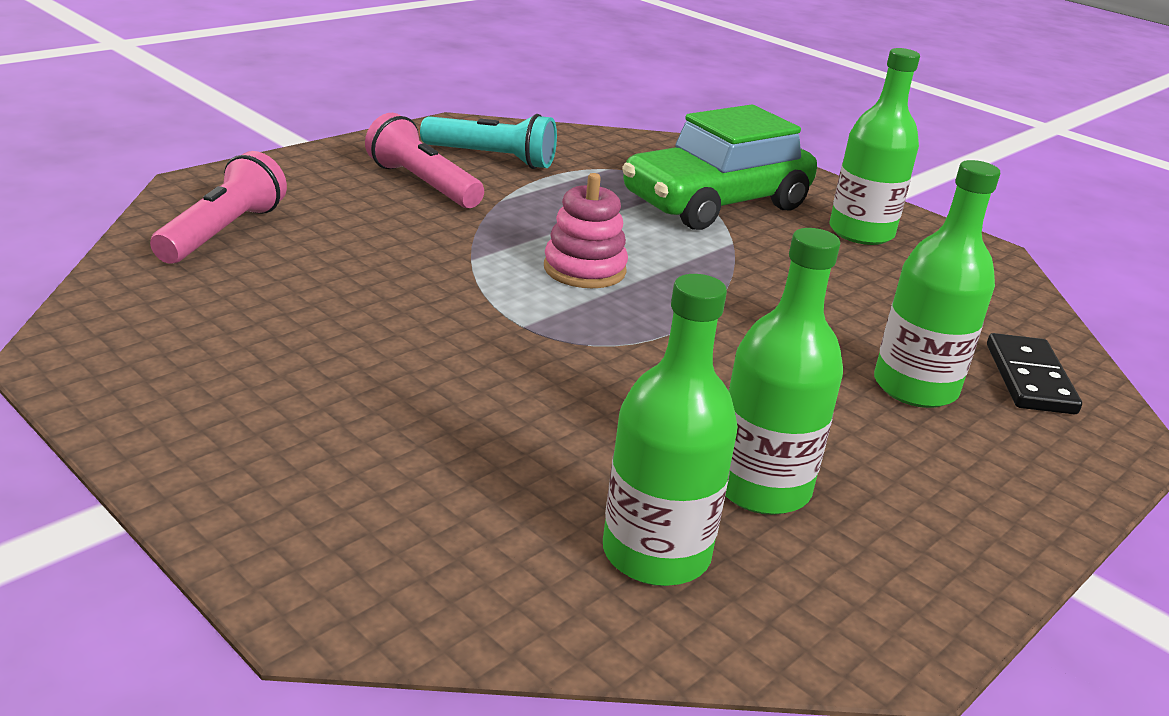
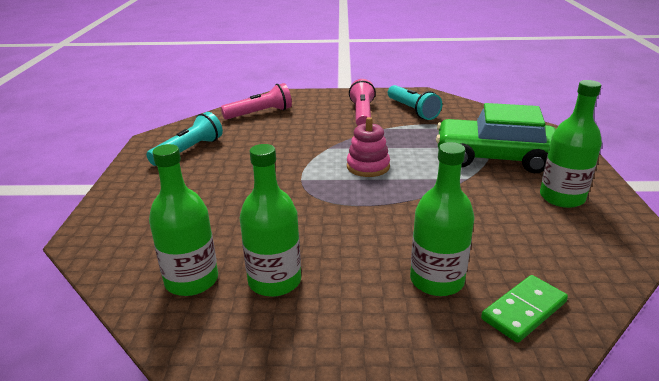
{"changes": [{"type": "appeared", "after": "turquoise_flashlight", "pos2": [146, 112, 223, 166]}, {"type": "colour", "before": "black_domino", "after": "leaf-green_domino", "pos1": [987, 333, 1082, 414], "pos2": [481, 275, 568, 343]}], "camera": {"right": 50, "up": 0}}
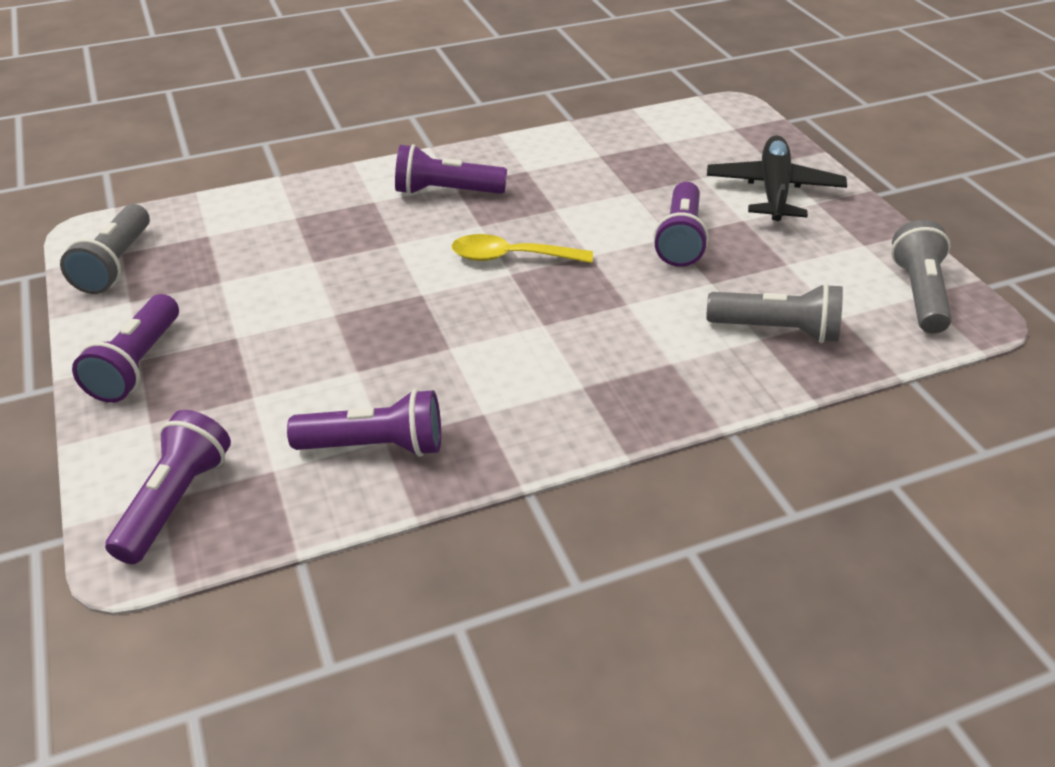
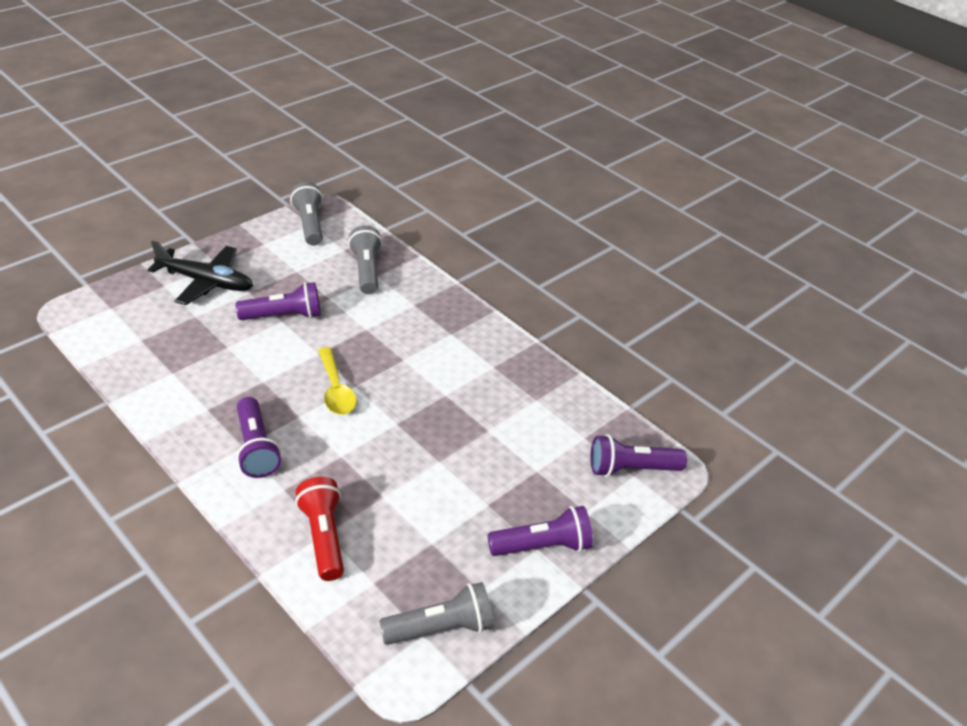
{"changes": [{"type": "spun", "before": "black_toy_plane", "pos1": [707, 135, 847, 221], "pos2": [148, 241, 253, 305], "turn": -150}, {"type": "spun", "before": "ash-grey_flashlight", "pos1": [891, 220, 952, 333], "pos2": [290, 182, 323, 246], "turn": 90}, {"type": "appeared", "after": "red_flashlight", "pos2": [295, 477, 344, 581]}, {"type": "missing", "before": "purple_flashlight", "pos1": [287, 389, 441, 457]}], "camera": {"right": -115, "up": 0}}
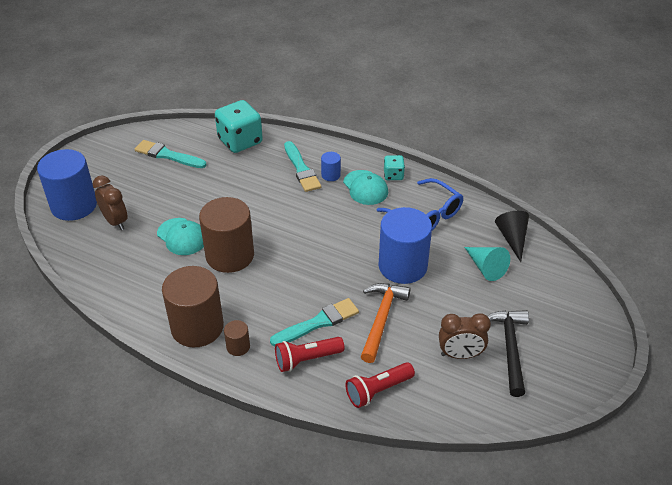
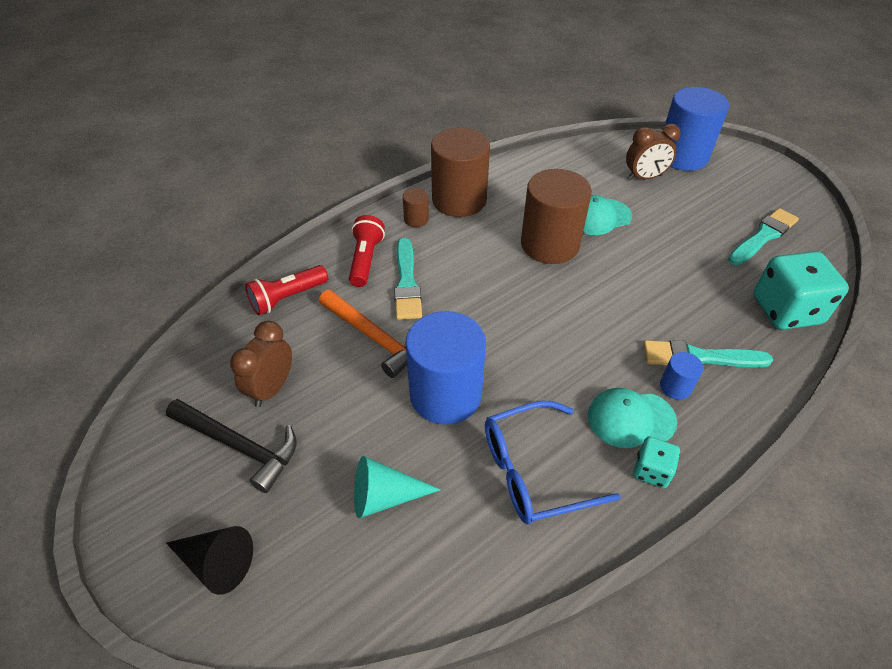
{"changes": [{"type": "relocated", "before": "black_cone_shape", "pos1": [495, 211, 529, 262], "pos2": [166, 526, 253, 595]}, {"type": "spun", "before": "red_flashlight", "pos1": [345, 362, 415, 408], "pos2": [245, 265, 328, 315], "turn": -120}], "camera": {"right": 115, "up": 5}}
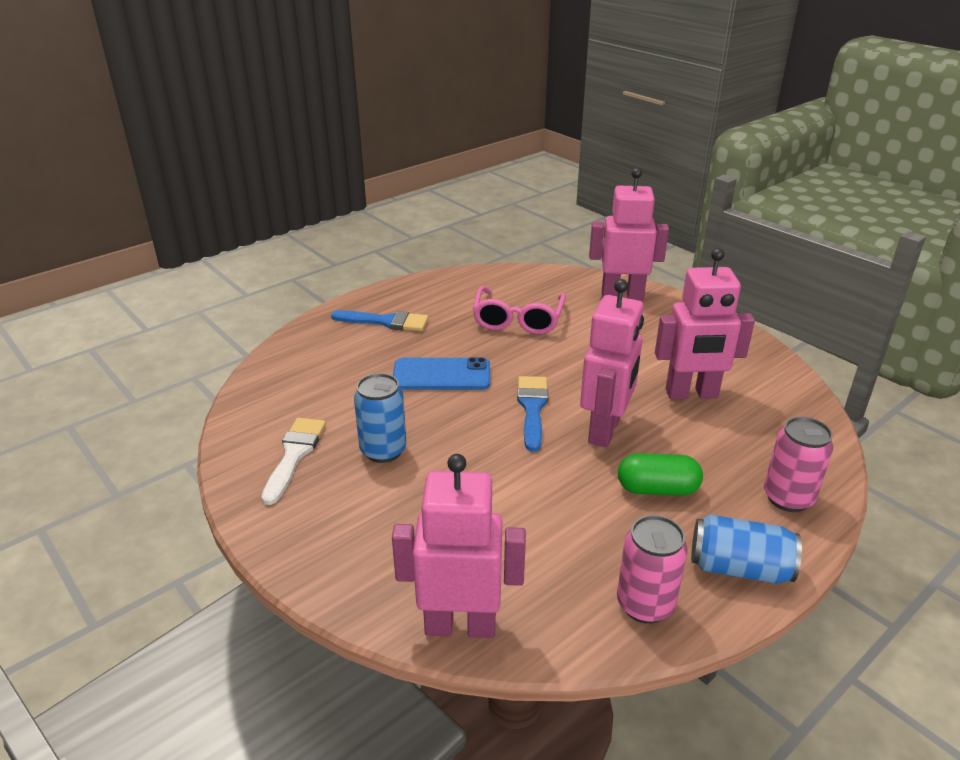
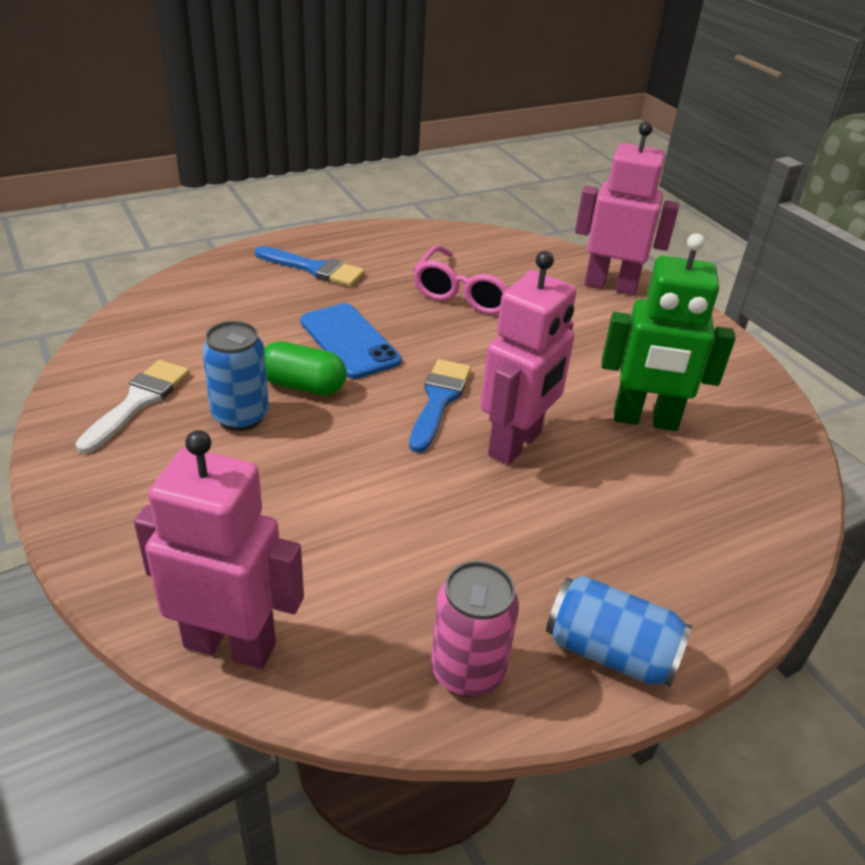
{"changes": [{"type": "relocated", "before": "leaf-green_pill_shape", "pos1": [618, 453, 703, 496], "pos2": [264, 341, 347, 395]}, {"type": "spun", "before": "blue_phone", "pos1": [393, 357, 490, 390], "pos2": [300, 303, 401, 379], "turn": 45}, {"type": "colour", "before": "rose-pink_toy_robot", "after": "leaf-green_toy_robot", "pos1": [655, 248, 755, 399], "pos2": [601, 233, 736, 431]}, {"type": "missing", "before": "rose-pink_can", "pos1": [764, 417, 833, 512]}], "camera": {"right": 10, "up": 5}}
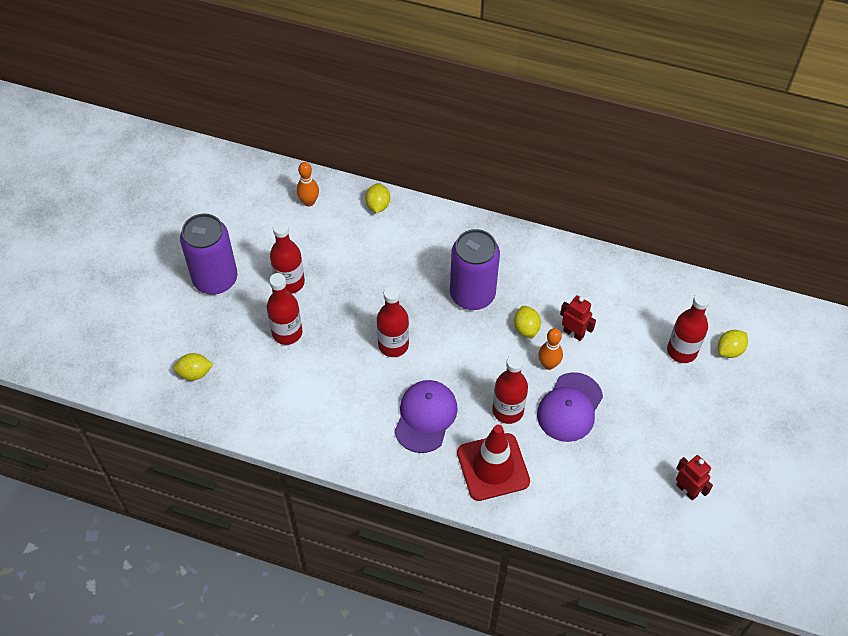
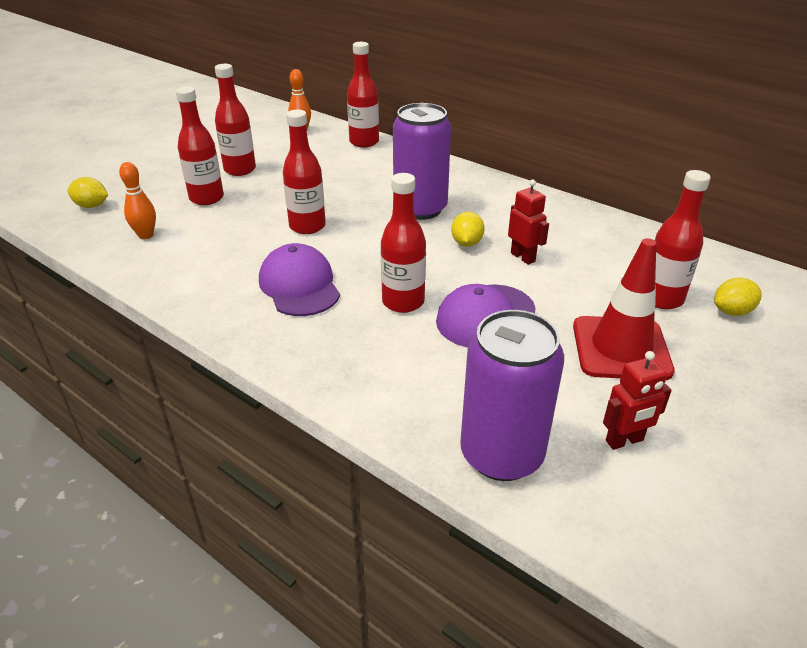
{"changes": [{"type": "relocated", "before": "orange_skittle", "pos1": [538, 328, 563, 370], "pos2": [119, 162, 156, 239]}, {"type": "spun", "before": "purple_peaked_cap", "pos1": [394, 380, 458, 453], "pos2": [259, 243, 340, 316], "turn": -60}, {"type": "exchanged", "before": "bright_yellow_citrus_fruit", "after": "red_bottle", "pos1": [365, 183, 390, 213], "pos2": [347, 42, 379, 147]}, {"type": "relocated", "before": "purple_can", "pos1": [180, 213, 238, 295], "pos2": [460, 310, 564, 481]}, {"type": "relocated", "before": "red_traffic_cone", "pos1": [457, 425, 530, 501], "pos2": [573, 238, 675, 380]}, {"type": "spun", "before": "red_toy_robot", "pos1": [676, 455, 713, 500], "pos2": [603, 351, 672, 450], "turn": 90}], "camera": {"right": 20, "up": -20}}
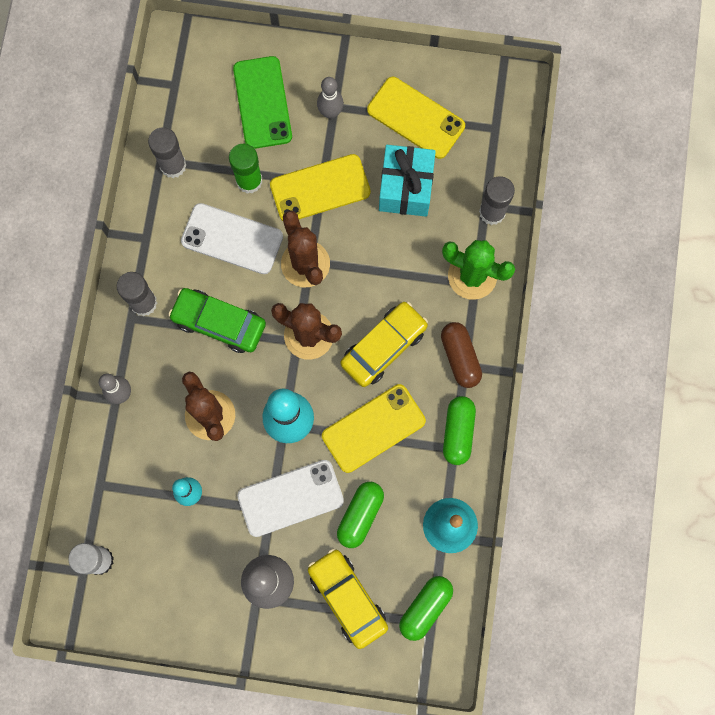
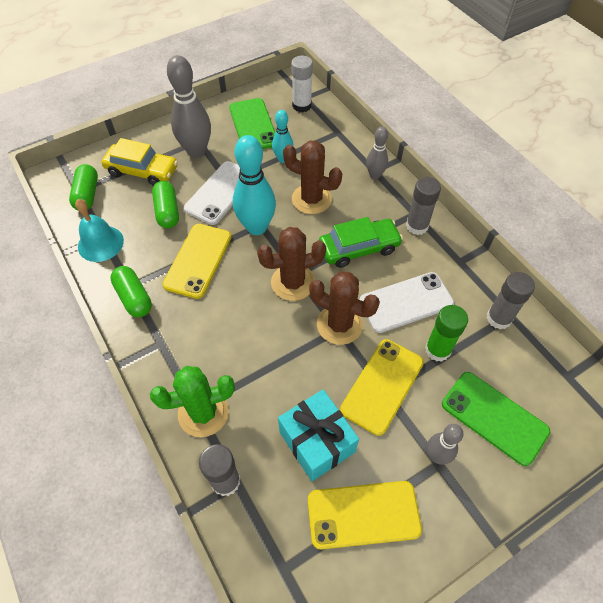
{"changes": [{"type": "appeared", "after": "leaf-green_phone", "pos2": [229, 98, 275, 149]}, {"type": "missing", "before": "bright_yellow_car", "pos1": [340, 301, 428, 387]}, {"type": "missing", "before": "brown_pill_shape", "pos1": [441, 322, 482, 388]}], "camera": {"right": 140, "up": -20}}
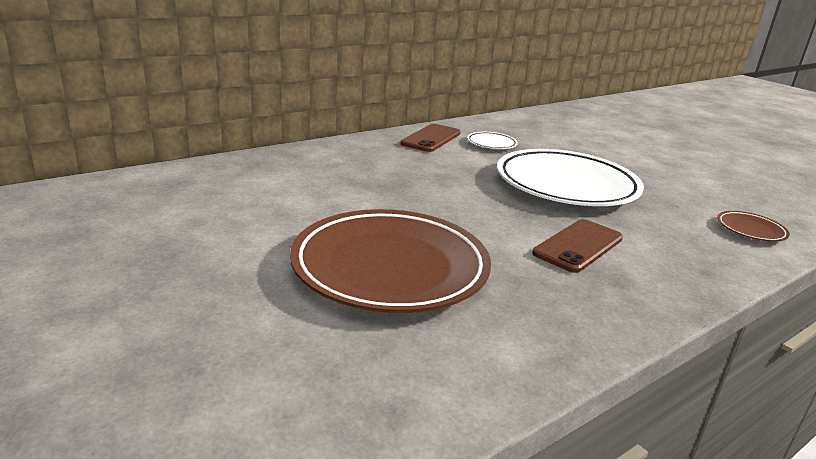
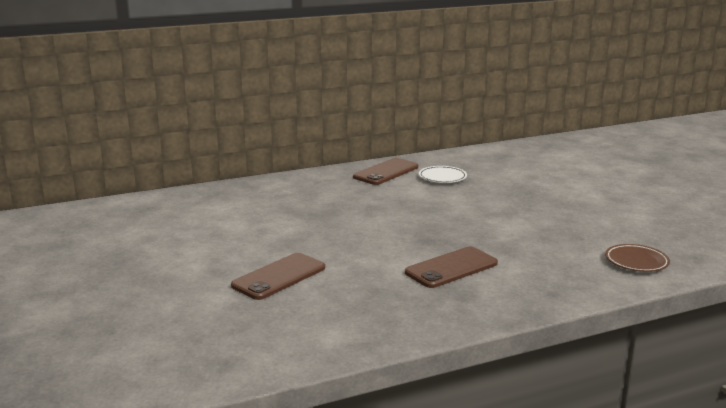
{"changes": [{"type": "exchanged", "before": "brown_plate", "after": "brown_phone", "pos1": [290, 209, 491, 313], "pos2": [231, 253, 325, 300]}, {"type": "missing", "before": "pure_white_plate", "pos1": [497, 149, 644, 206]}], "camera": {"right": 15, "up": -5}}
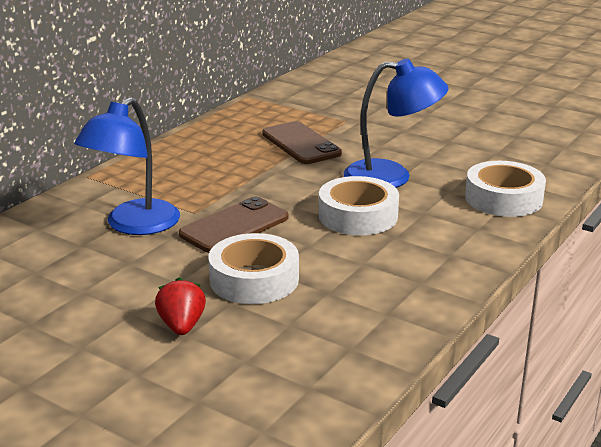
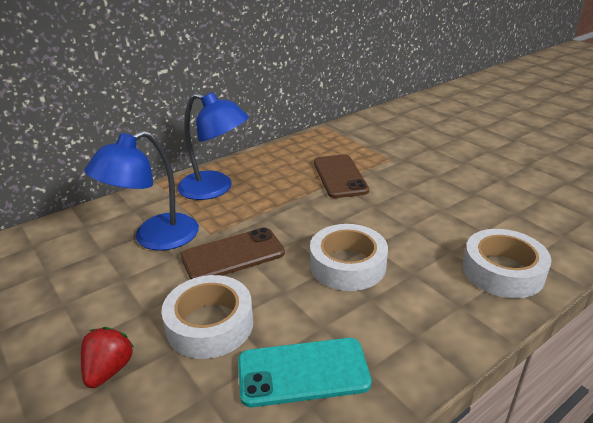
{"changes": [{"type": "relocated", "before": "blue_lamp", "pos1": [343, 59, 449, 188], "pos2": [177, 92, 249, 200]}, {"type": "appeared", "after": "turquoise_phone", "pos2": [238, 338, 372, 407]}], "camera": {"right": 20, "up": 5}}
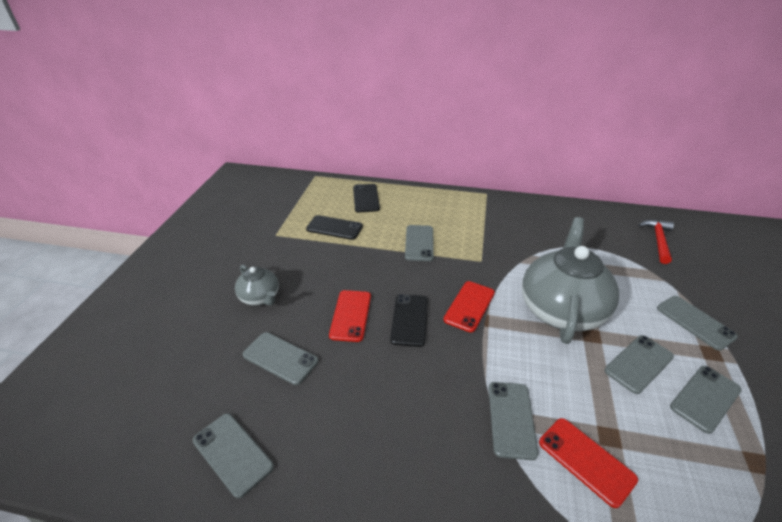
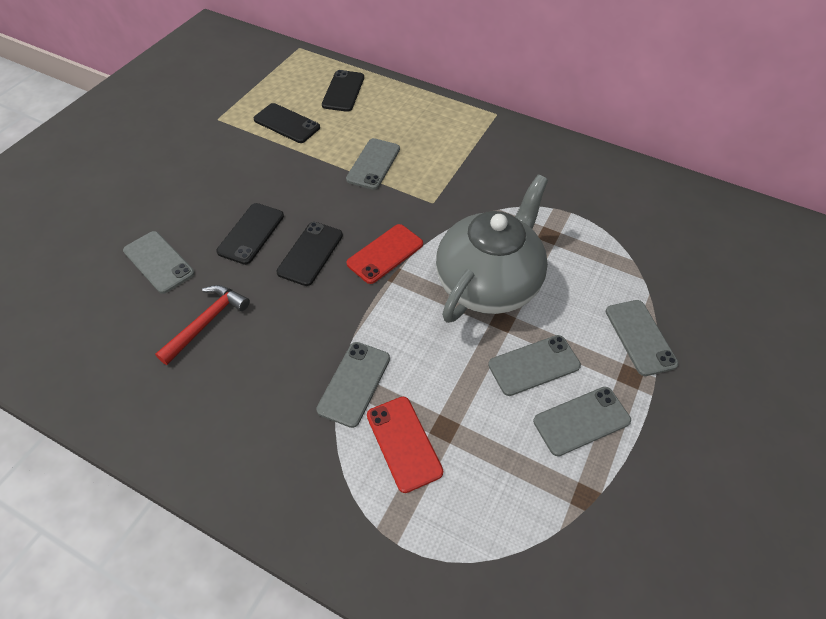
{"changes": [{"type": "relocated", "before": "red_carpenter's_hammer", "pos1": [639, 220, 674, 264], "pos2": [155, 285, 250, 365]}, {"type": "colour", "before": "red_phone", "after": "black_phone", "pos1": [329, 290, 371, 342], "pos2": [216, 203, 284, 265]}, {"type": "missing", "before": "ash-grey_phone", "pos1": [193, 413, 274, 498]}, {"type": "missing", "before": "ash-grey_teapot", "pos1": [235, 265, 279, 306]}], "camera": {"right": 15, "up": 15}}
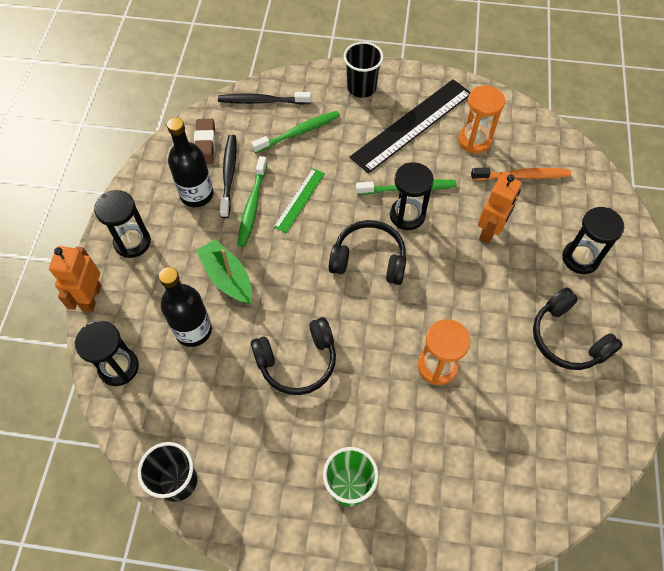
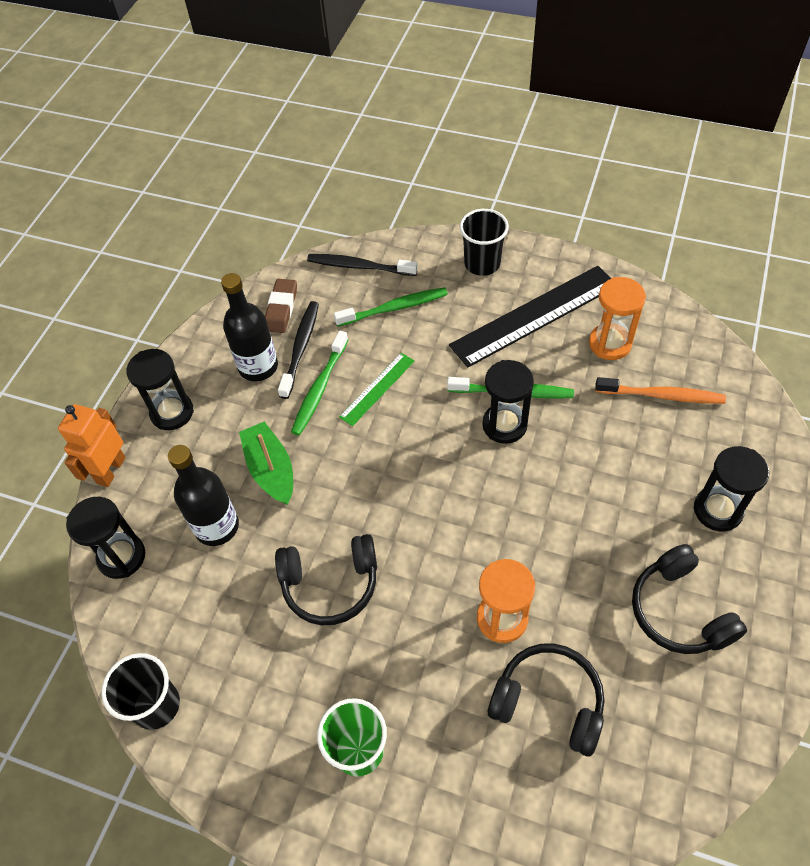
{"changes": [{"type": "relocated", "before": "black_headset", "pos1": [329, 220, 407, 285], "pos2": [488, 643, 605, 757]}, {"type": "missing", "before": "orange_toy_robot", "pos1": [478, 174, 522, 244]}], "camera": {"right": 15, "up": -5}}
